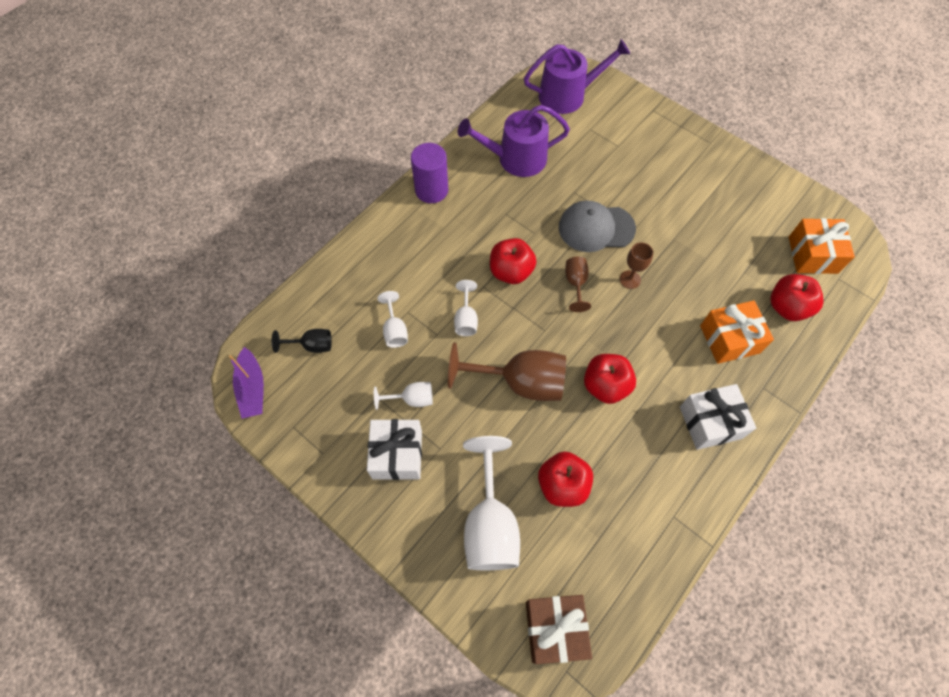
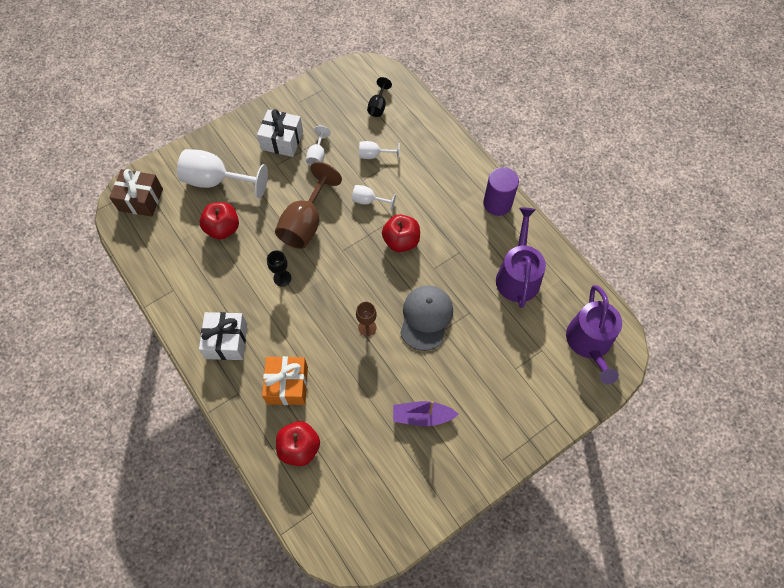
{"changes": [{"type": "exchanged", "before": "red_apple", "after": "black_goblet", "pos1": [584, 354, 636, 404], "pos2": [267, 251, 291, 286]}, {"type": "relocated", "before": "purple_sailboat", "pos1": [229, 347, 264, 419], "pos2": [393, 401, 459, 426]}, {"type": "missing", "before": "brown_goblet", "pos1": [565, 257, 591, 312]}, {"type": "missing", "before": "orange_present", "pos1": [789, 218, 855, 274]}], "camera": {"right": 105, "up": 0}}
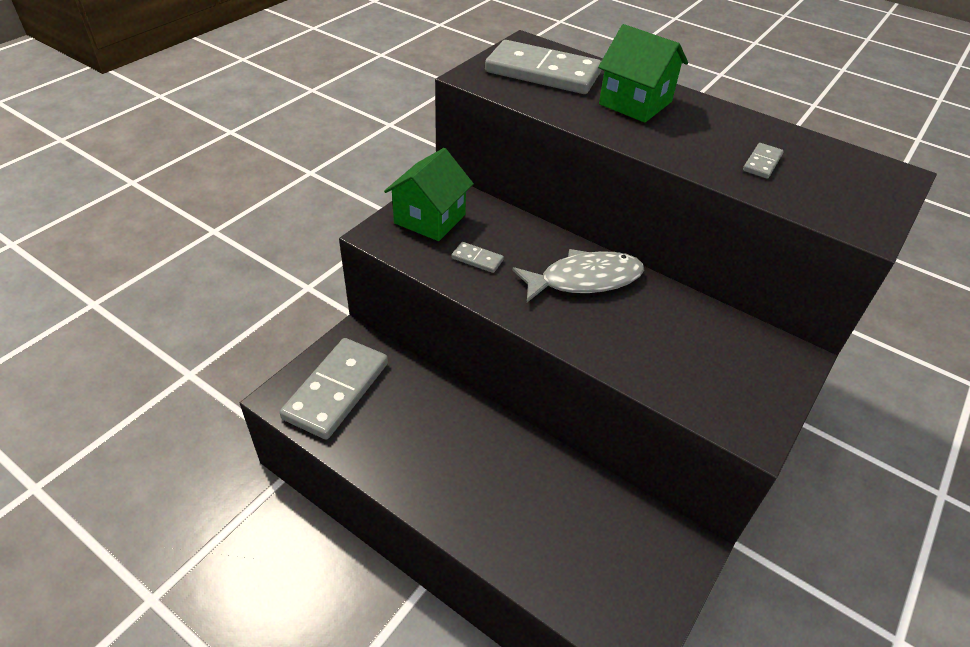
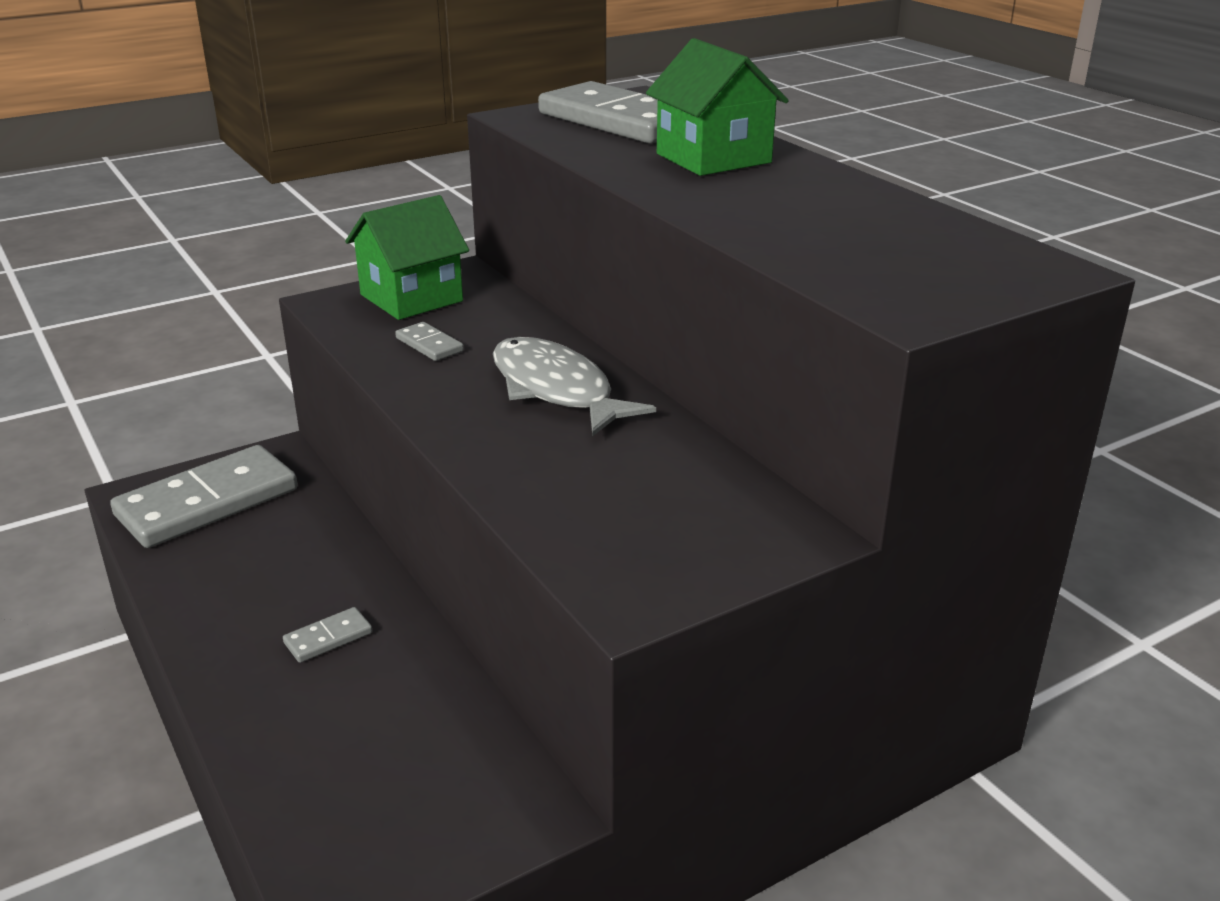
{"changes": [{"type": "relocated", "before": "ash-grey_domino", "pos1": [743, 143, 783, 179], "pos2": [283, 607, 372, 663]}, {"type": "spun", "before": "ash-grey_toy_fish", "pos1": [512, 249, 644, 302], "pos2": [493, 337, 656, 436], "turn": -135}], "camera": {"right": 25, "up": -15}}
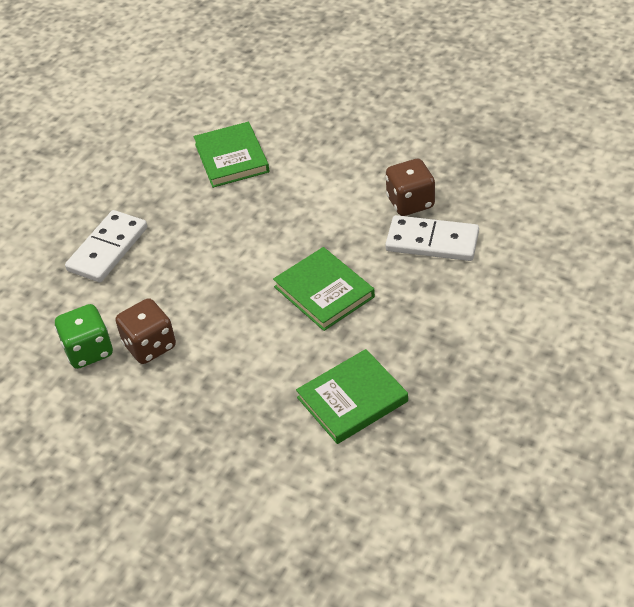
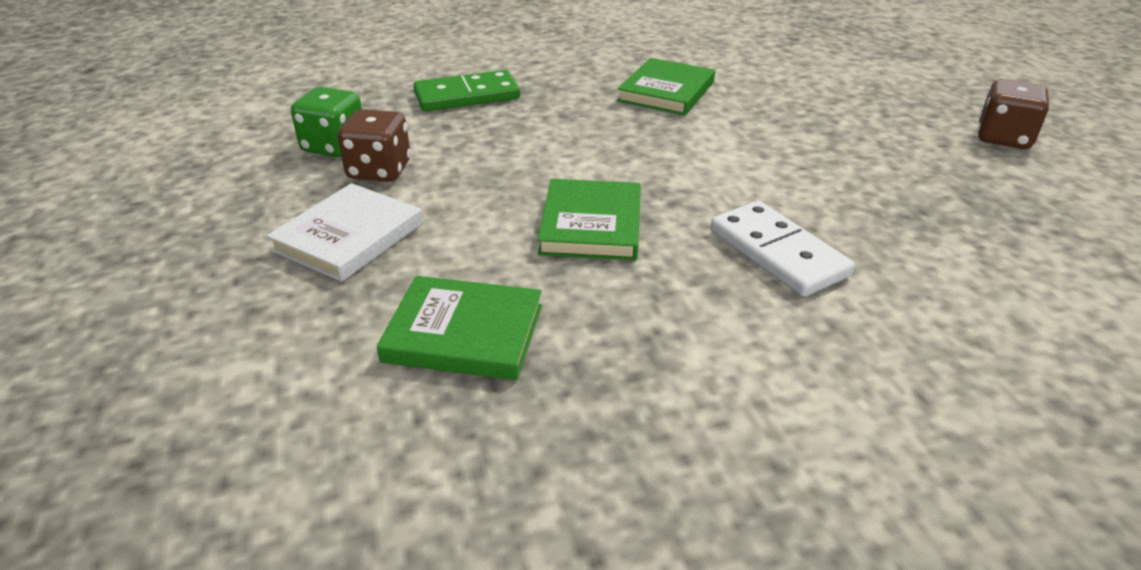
{"changes": [{"type": "appeared", "after": "pure_white_book", "pos2": [266, 183, 423, 282]}, {"type": "colour", "before": "pure_white_domino", "after": "leaf-green_domino", "pos1": [65, 210, 147, 282], "pos2": [413, 70, 520, 111]}, {"type": "relocated", "before": "brown_game_die", "pos1": [386, 159, 435, 216], "pos2": [978, 79, 1049, 149]}], "camera": {"right": 40, "up": -10}}
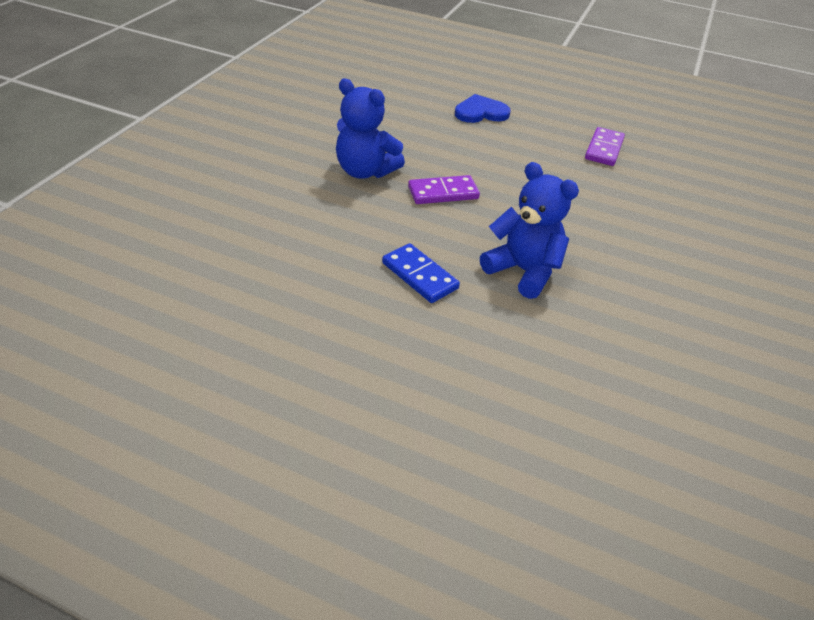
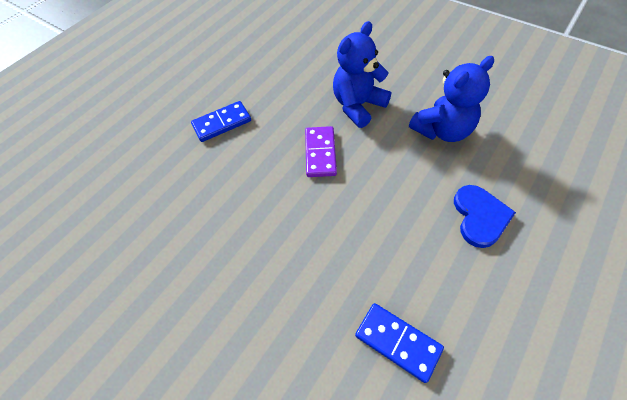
{"changes": [{"type": "colour", "before": "purple_domino", "after": "blue_domino", "pos1": [585, 127, 625, 166], "pos2": [355, 303, 444, 383]}, {"type": "relocated", "before": "blue_stuffed_bear", "pos1": [480, 162, 579, 299], "pos2": [409, 56, 494, 142]}], "camera": {"right": 110, "up": 15}}
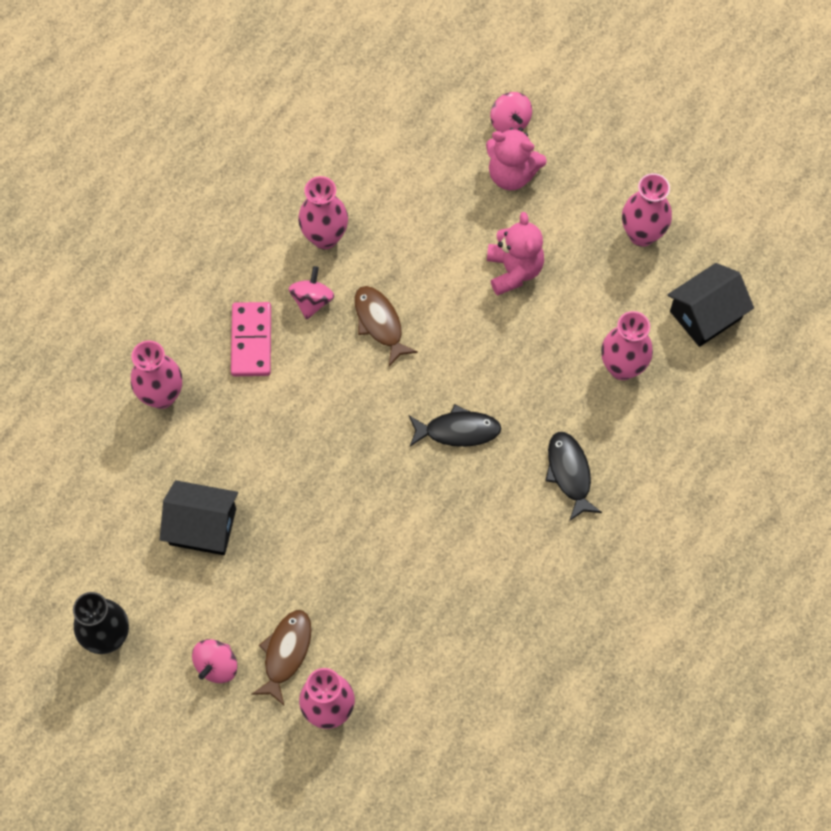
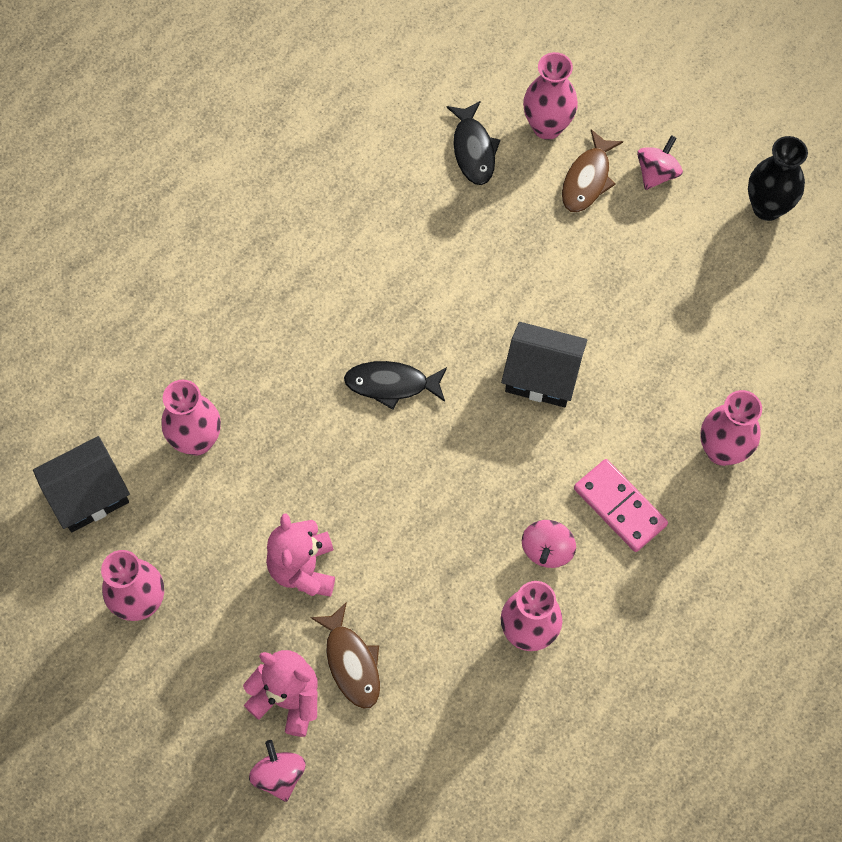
{"changes": [{"type": "relocated", "before": "brown_toy_fish", "pos1": [354, 286, 418, 366], "pos2": [310, 602, 380, 709]}, {"type": "relocated", "before": "black_toy_fish", "pos1": [545, 432, 602, 521], "pos2": [447, 101, 501, 185]}, {"type": "relocated", "before": "black_cottage", "pos1": [160, 480, 238, 555], "pos2": [501, 322, 587, 407]}, {"type": "spun", "before": "rose-pink_domino", "pos1": [231, 302, 271, 376], "pos2": [574, 459, 668, 552], "turn": -45}], "camera": {"right": -175, "up": 0}}
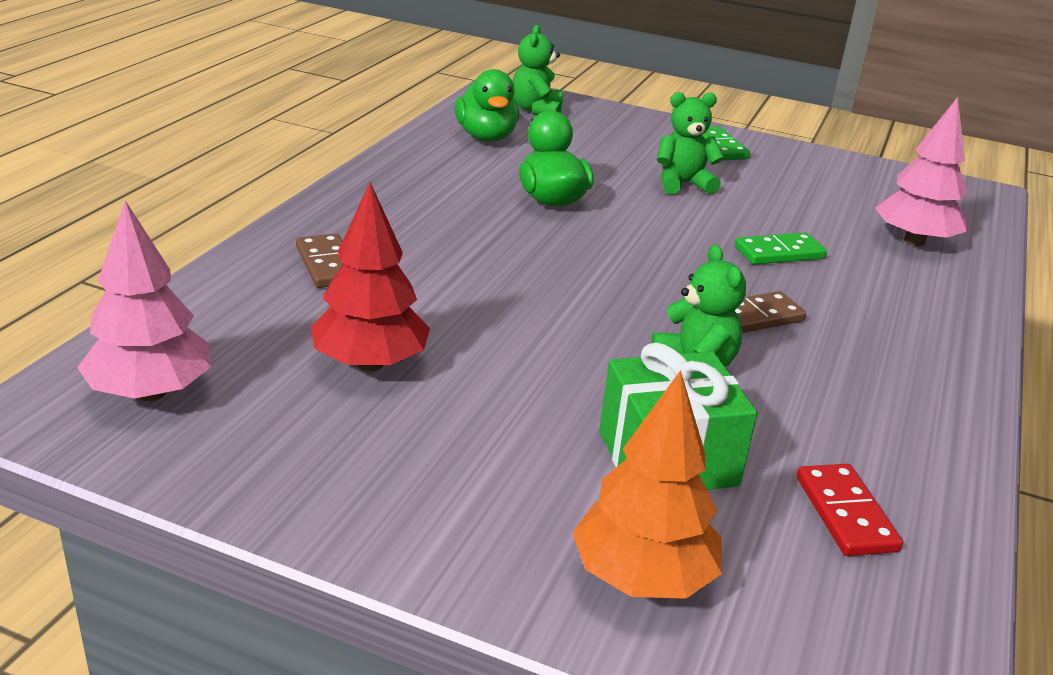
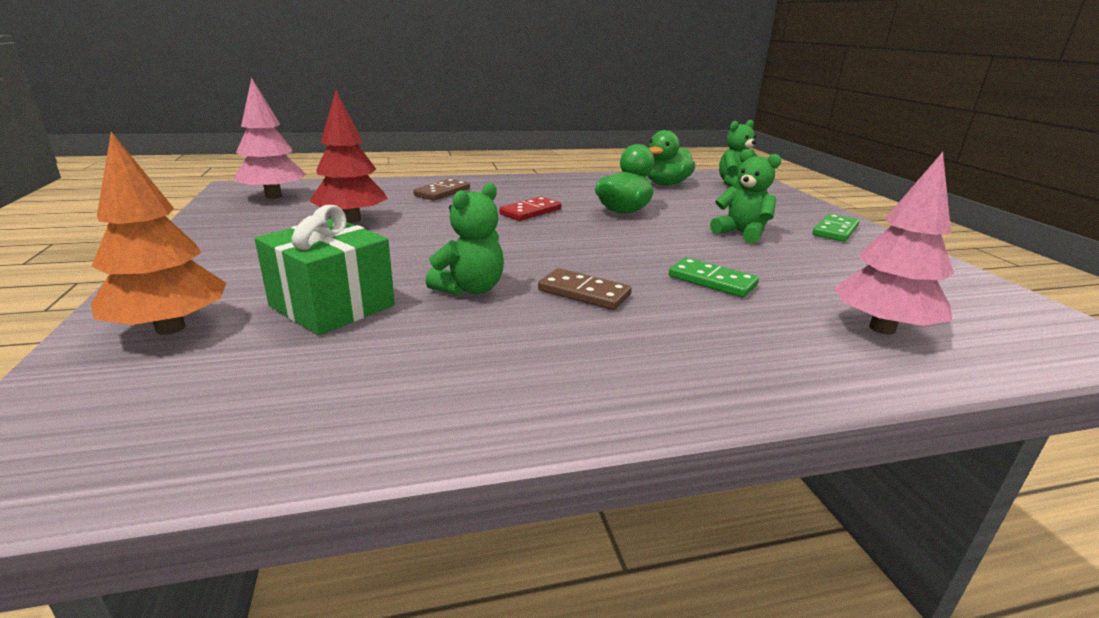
{"changes": [{"type": "relocated", "before": "red_domino", "pos1": [796, 464, 903, 556], "pos2": [499, 196, 561, 221]}], "camera": {"right": 55, "up": -5}}
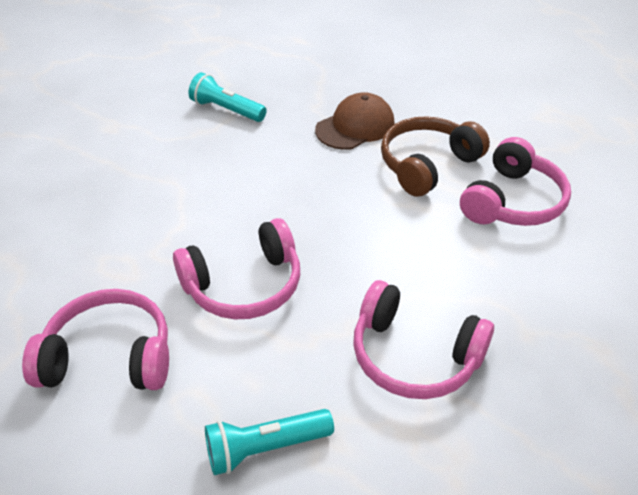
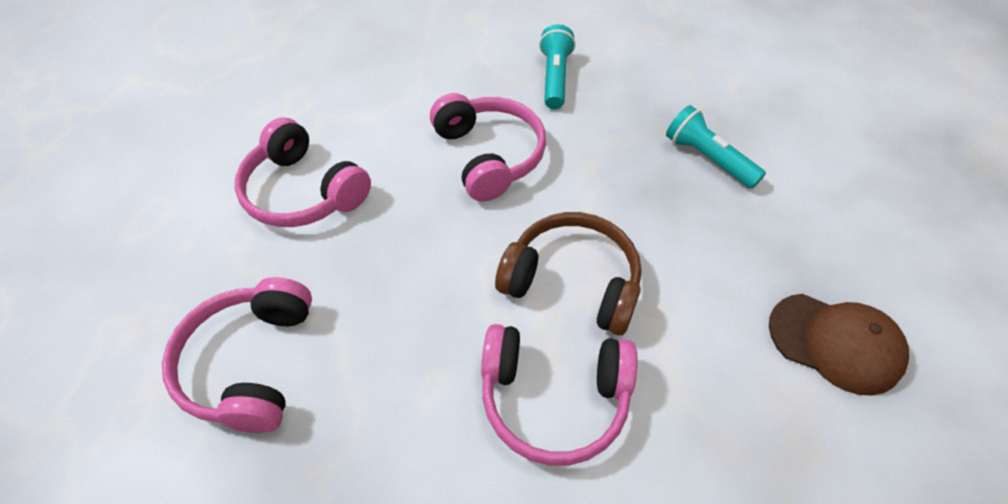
{"changes": [{"type": "relocated", "before": "rose-pink_headset", "pos1": [22, 289, 169, 390], "pos2": [430, 93, 546, 202]}, {"type": "relocated", "before": "turquoise_flashlight", "pos1": [205, 409, 334, 475], "pos2": [666, 105, 766, 189]}, {"type": "relocated", "before": "brown_peaked_cap", "pos1": [315, 92, 395, 150], "pos2": [769, 294, 909, 396]}], "camera": {"right": 65, "up": 10}}
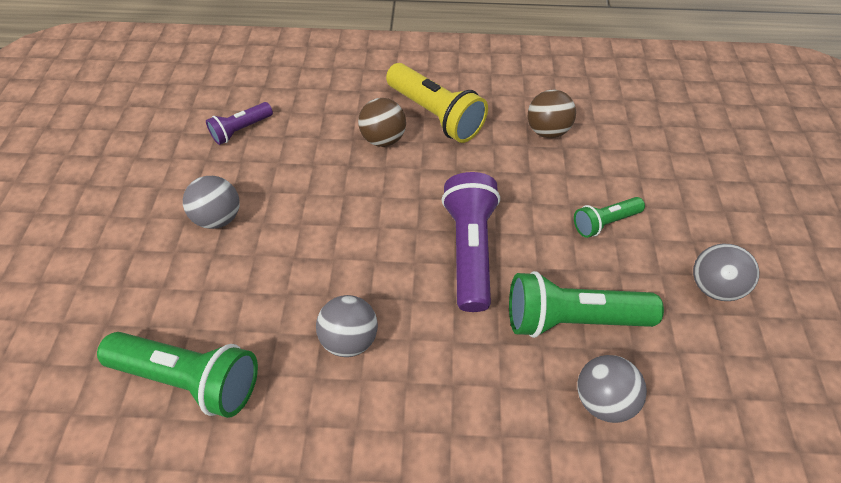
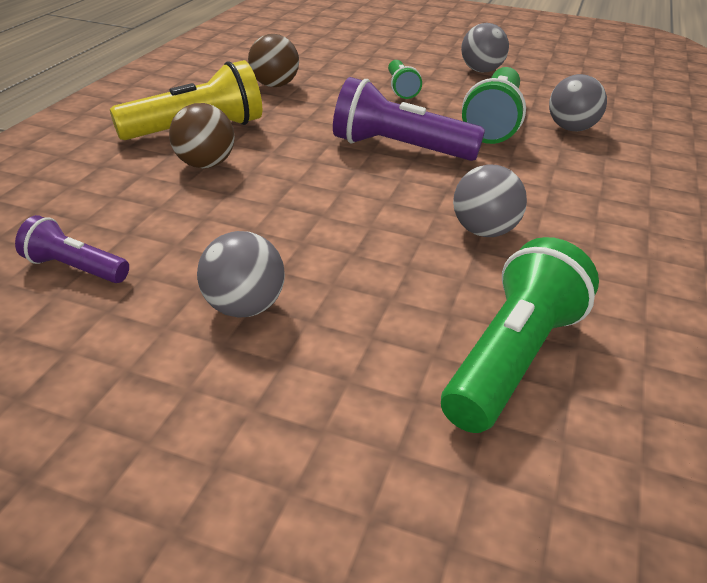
{"changes": [{"type": "spun", "before": "purple_flashlight", "pos1": [206, 102, 273, 145], "pos2": [15, 215, 129, 283], "turn": 135}], "camera": {"right": -75, "up": -20}}
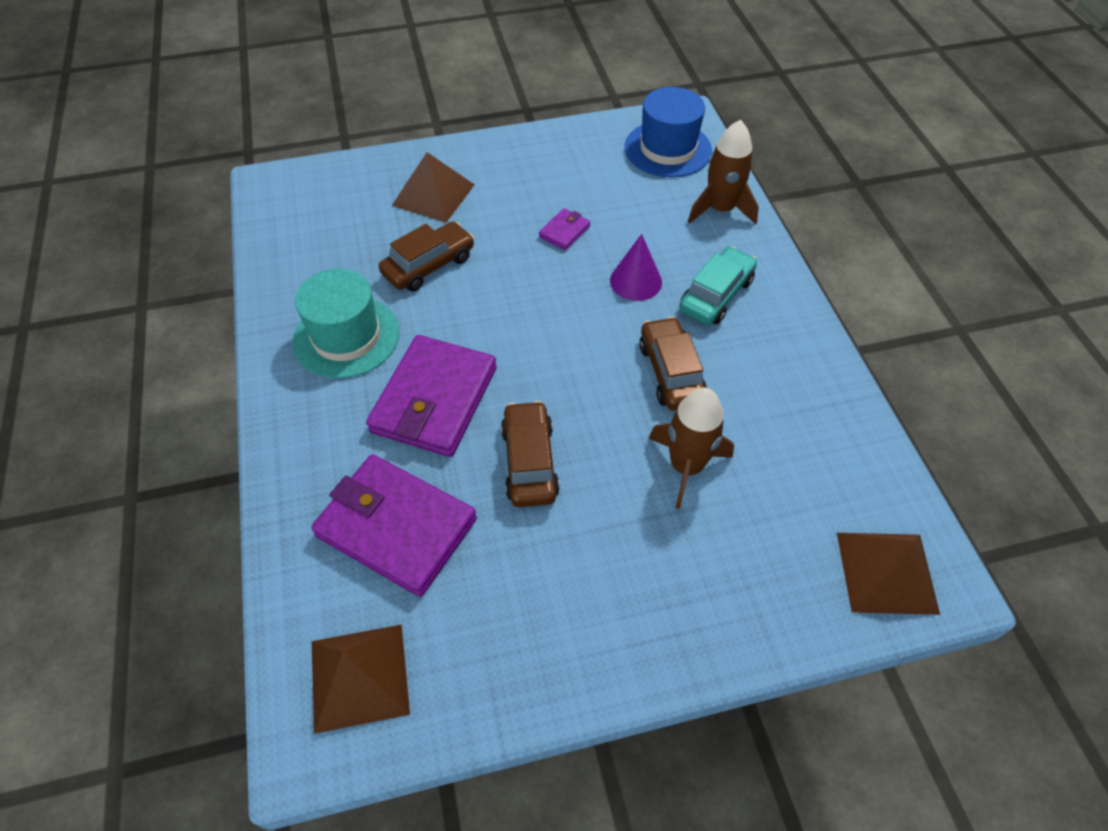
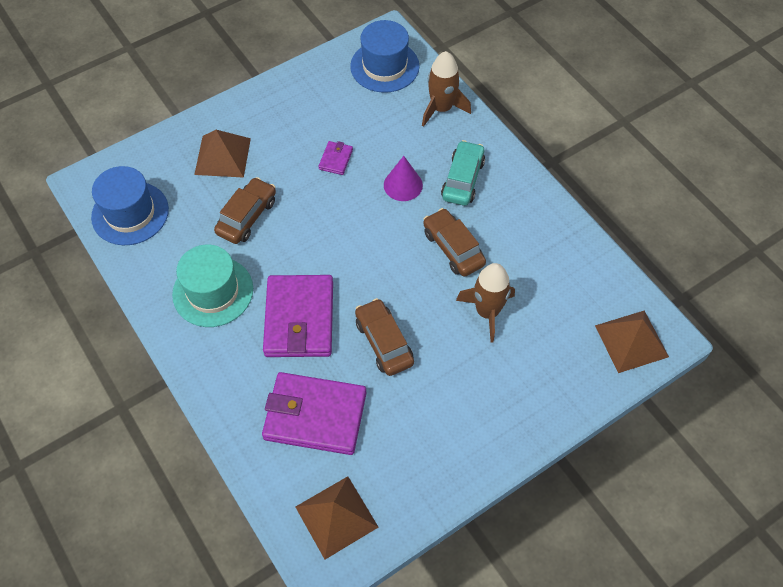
{"changes": [{"type": "appeared", "after": "blue_tall_hat", "pos2": [91, 166, 169, 245]}], "camera": {"right": -20, "up": 5}}
